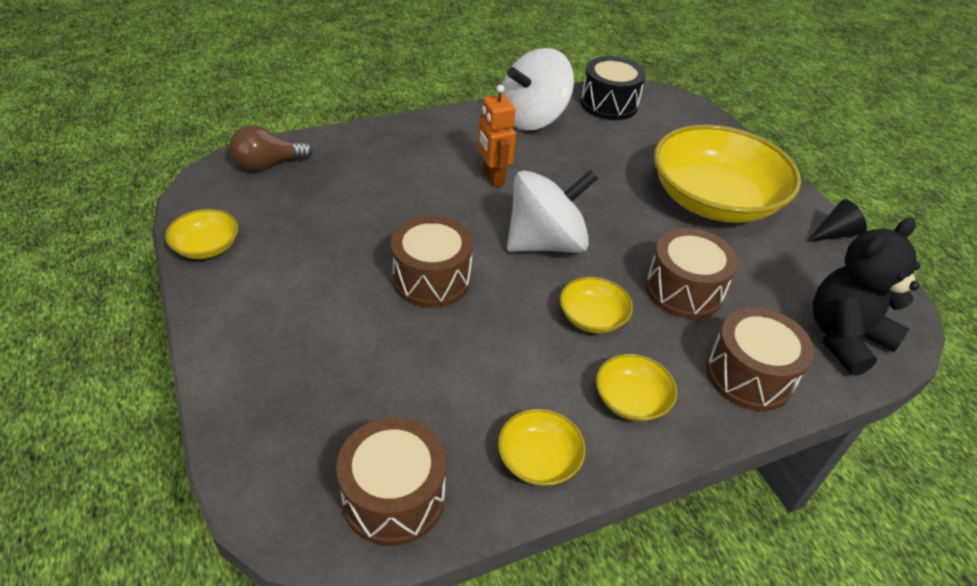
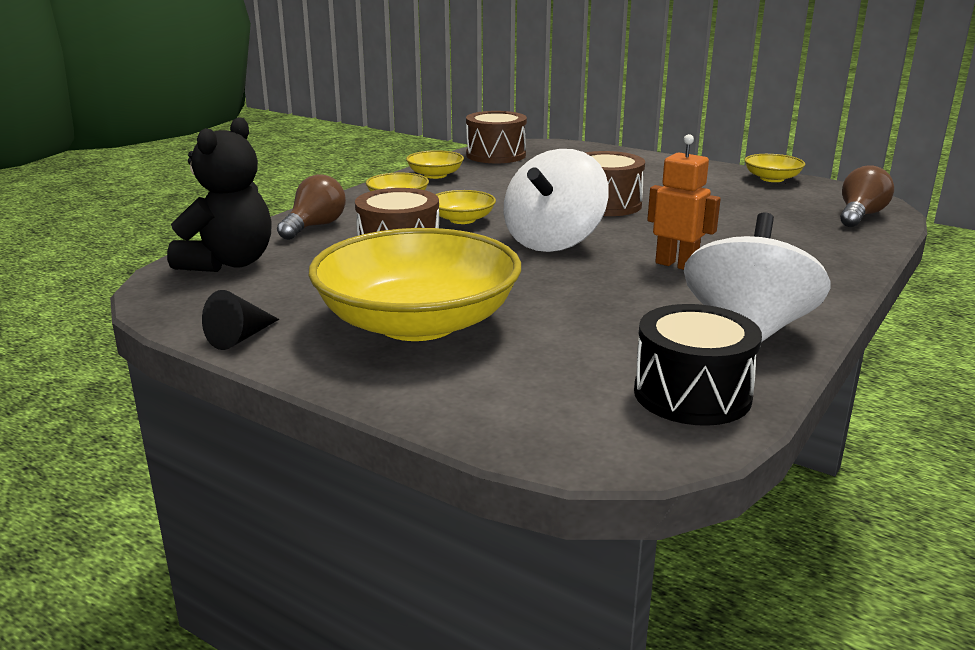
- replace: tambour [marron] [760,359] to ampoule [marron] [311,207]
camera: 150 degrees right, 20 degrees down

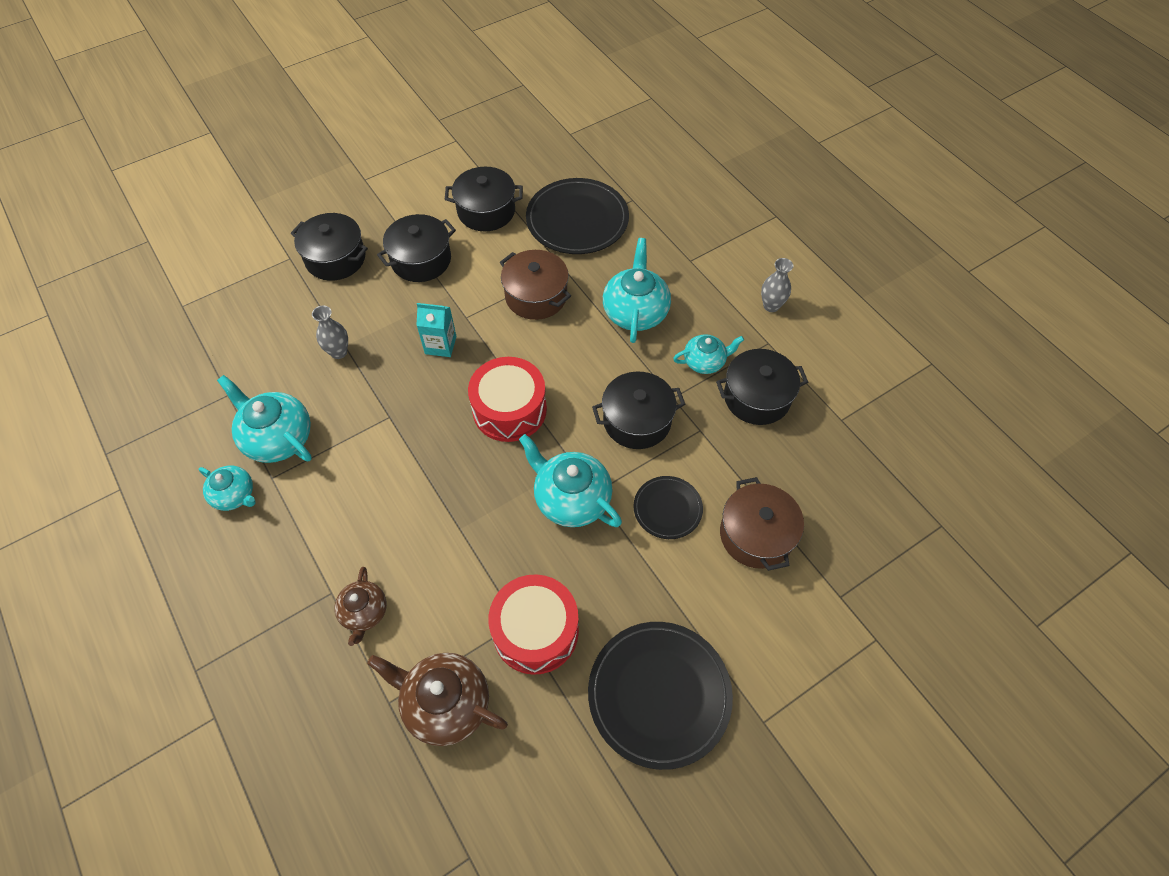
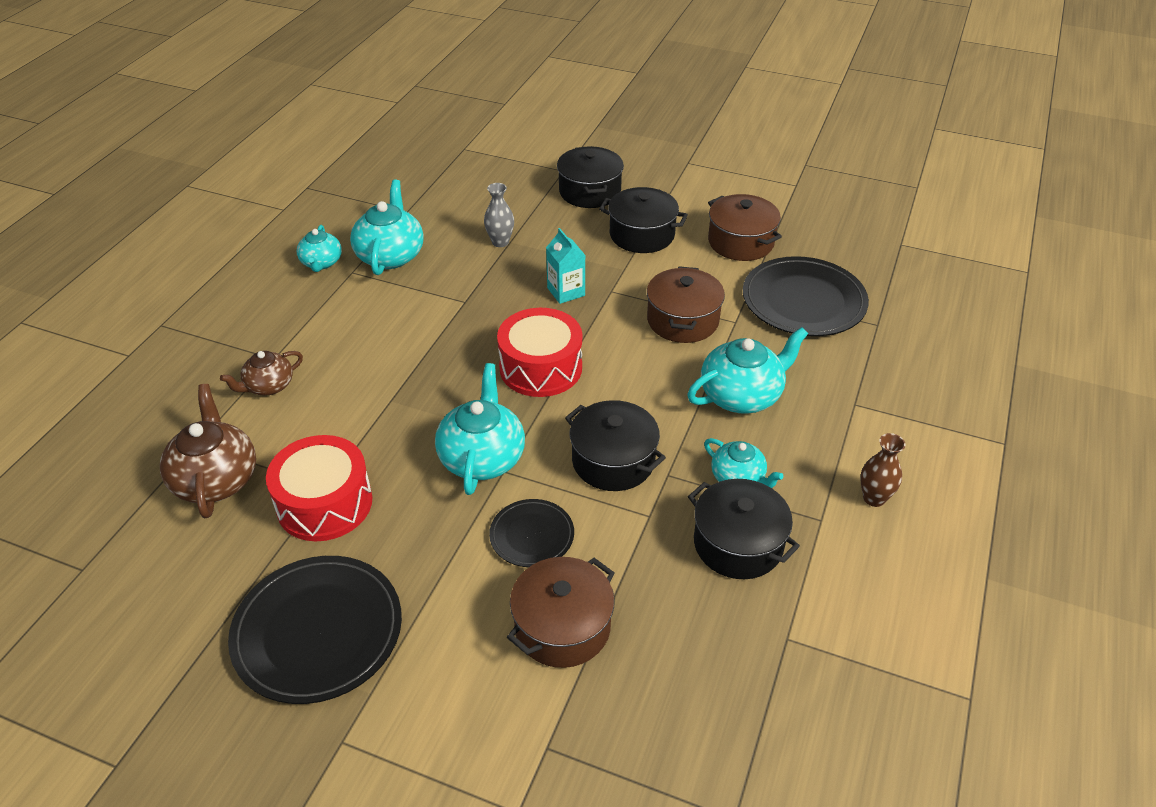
- recolor: marmite [noir] [484,199] to marmite [marron] [745,227]
- recolor: vase [gris] [777,285] to vase [marron] [883,470]
camera: 55 degrees right, 15 degrees down

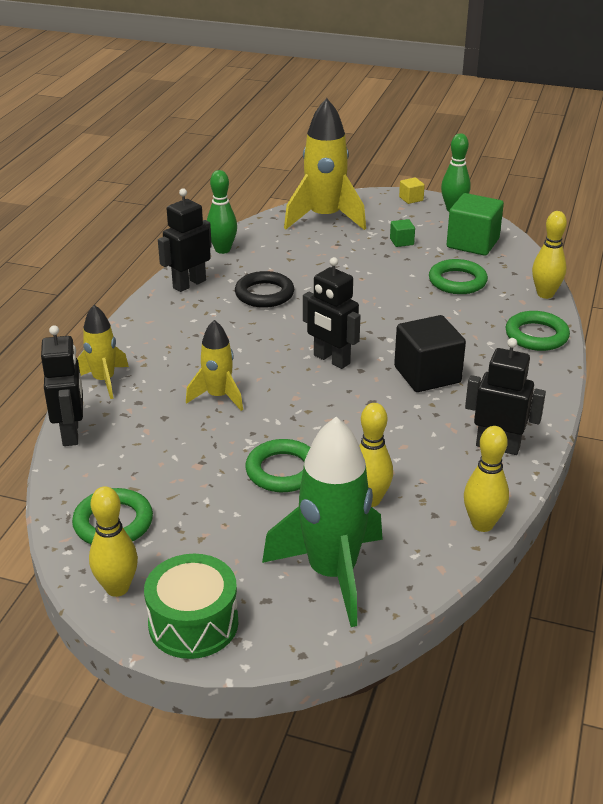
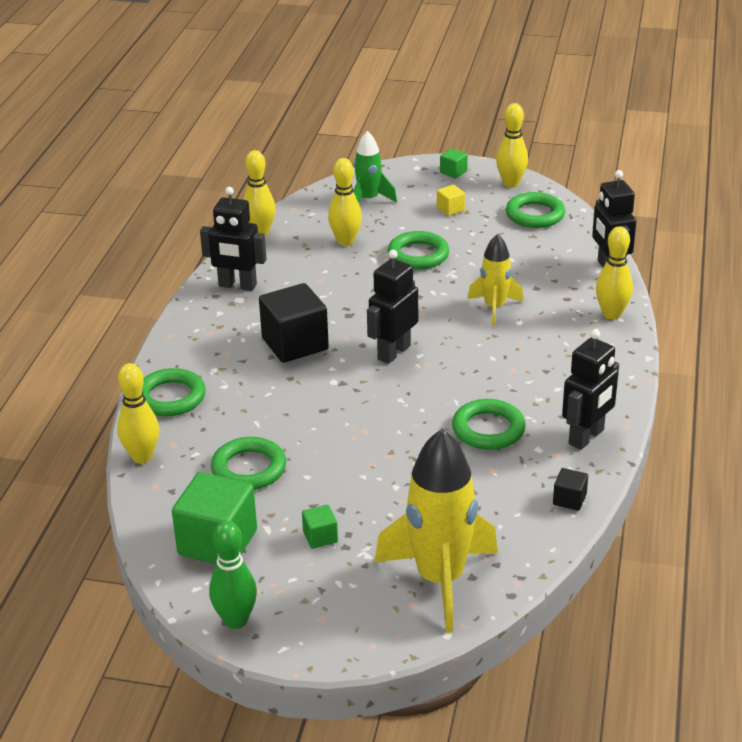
- replace: quille [vert] [222,212] to cube [noir] [570,489]
- move: cube [jaune] [412,190] to [451,200]
- rotate: robot [noir] [332,313] = [392,307] 90 degrees counterclockwise
- recolor: anneau [noir] [264,289] to anneau [vert] [489,424]
- replace: fusée [jaune] [103,352] to quille [jaune] [614,273]
- resize: fusée [vert] [322,522] = [375,167] x0.57
- replace: tambour [vert] [191,606] to cube [vert] [454,163]
camera: 175 degrees right, 0 degrees up

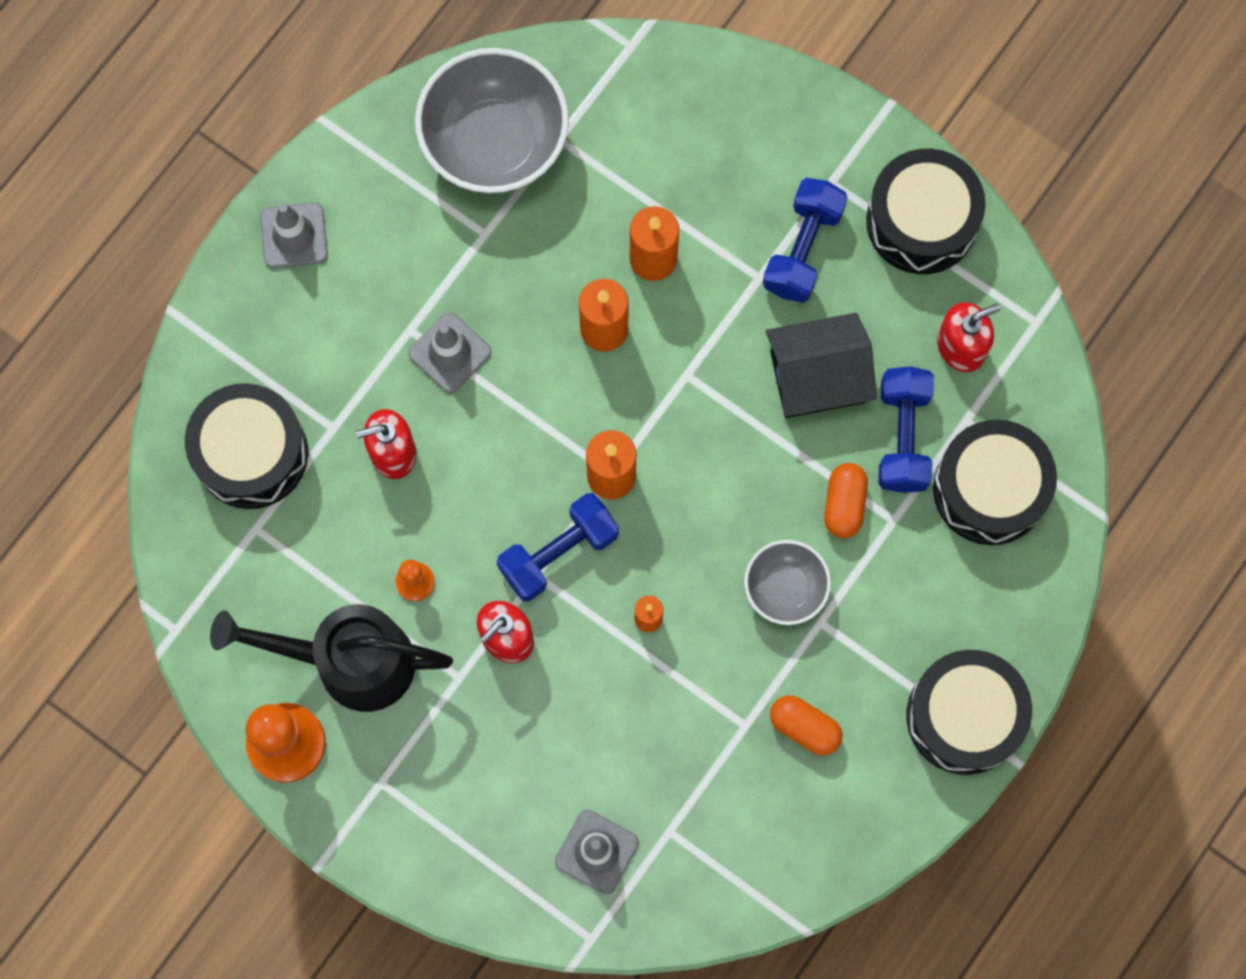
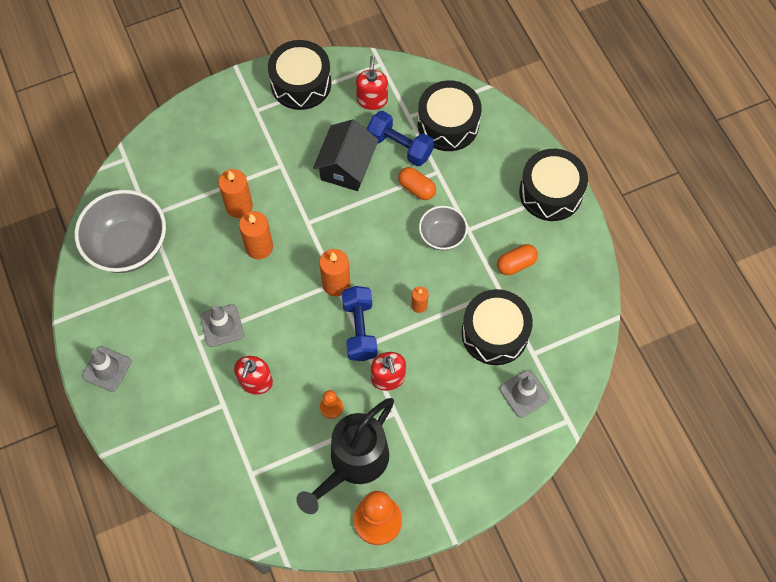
- delete: haltère [bleu] [805,240]
- move: tambour [noir] [246,446] to [497,327]
camera: 60 degrees left, 10 degrees down

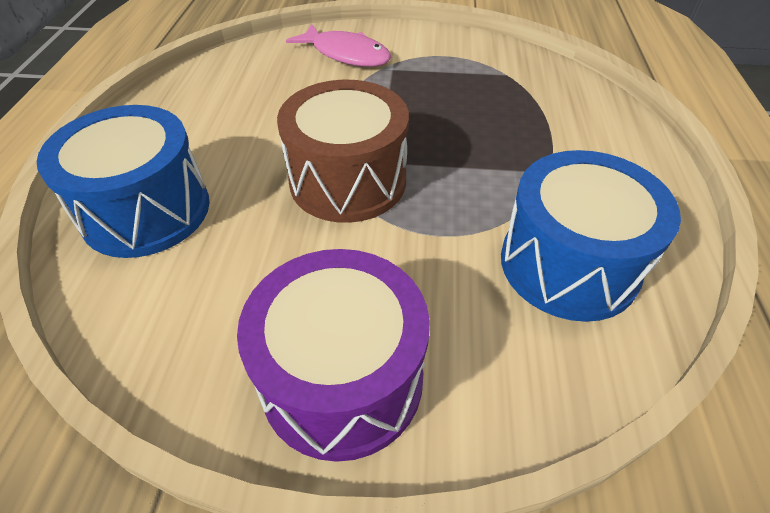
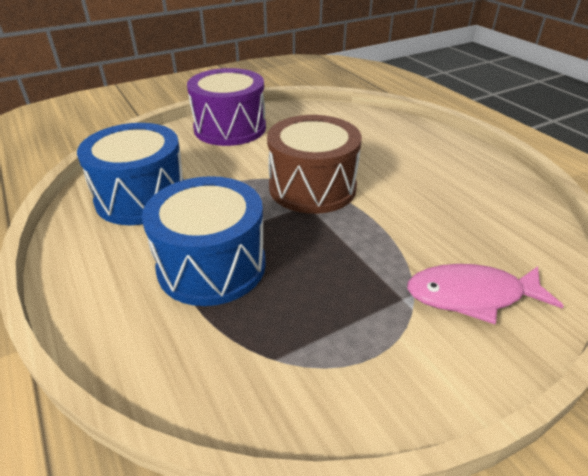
- move: tambour [bleu] [123,181] to [204,241]
camera: 145 degrees right, 10 degrees down

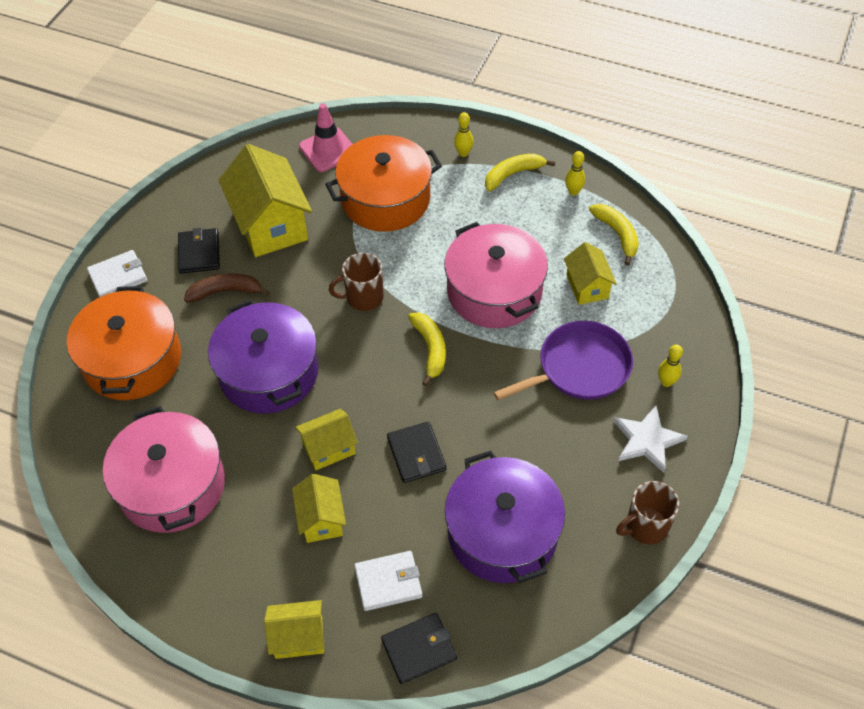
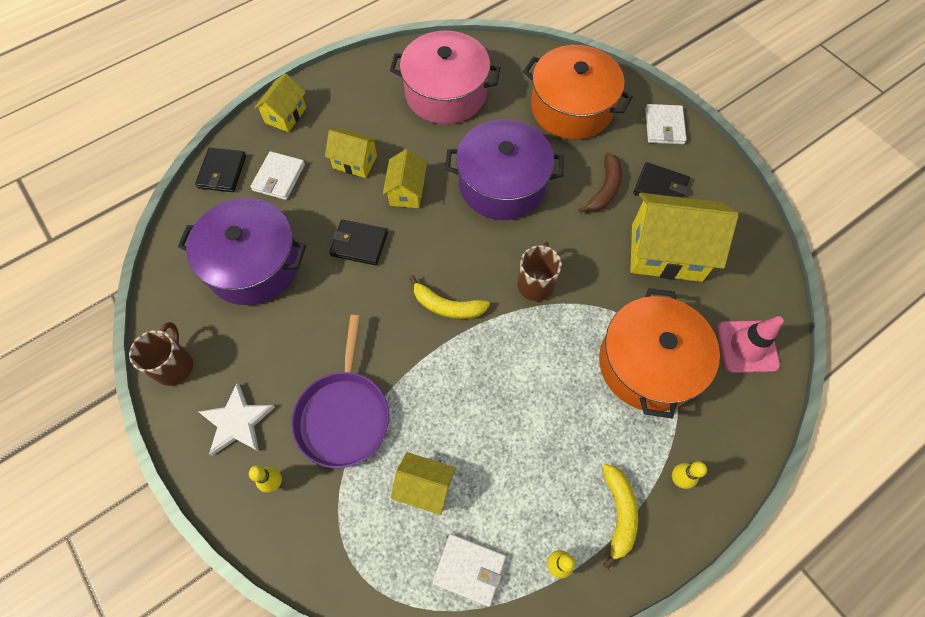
- replace: banane [jaune] [614,235] to portefeuille [blanc] [469,570]
- delete: marmite [rose] [496,275]
camera: 120 degrees right, 10 degrees up

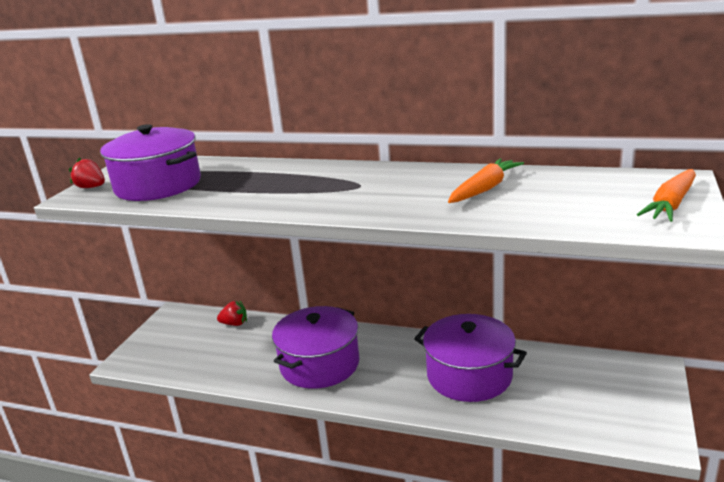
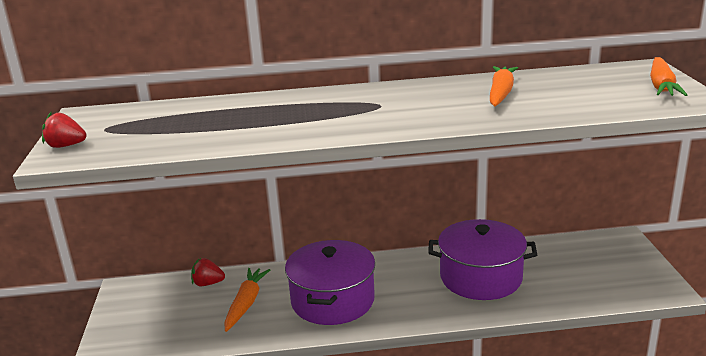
- delete: marmite [violet] [150,162]
- rotate: fraise [rouge] [232,313] = [208,272] 150 degrees counterclockwise
- insert: carotte [orange] [247,300]
camera: 25 degrees left, 0 degrees up

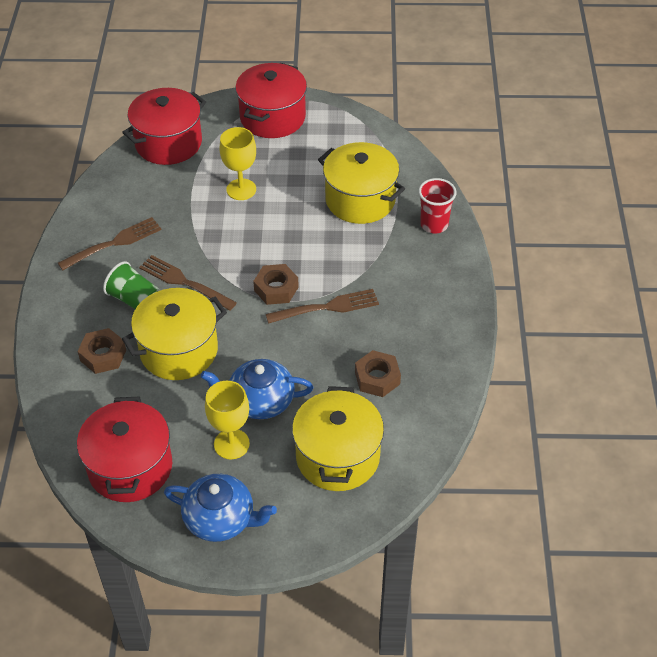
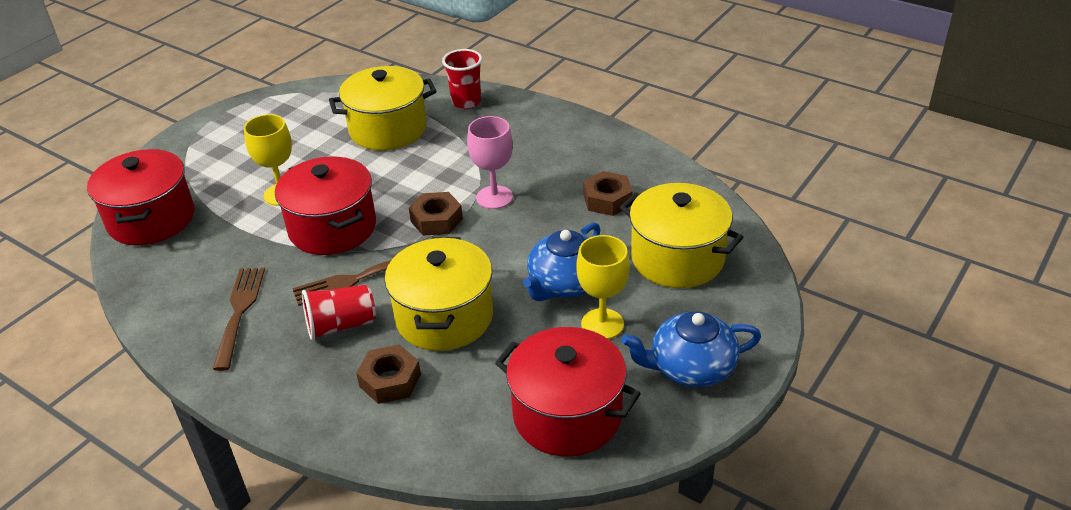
- move: marmite [rouge] [271,100] to [325,205]
- recolor: gobelet [vert] [131,285] to gobelet [rouge] [339,313]
- replace: fourchette [marron] [322,306] to verre à pied [rose] [490,162]
- rotate: théière [bleu] [220,508] = [691,349] 150 degrees counterclockwise
camera: 55 degrees left, 10 degrees down

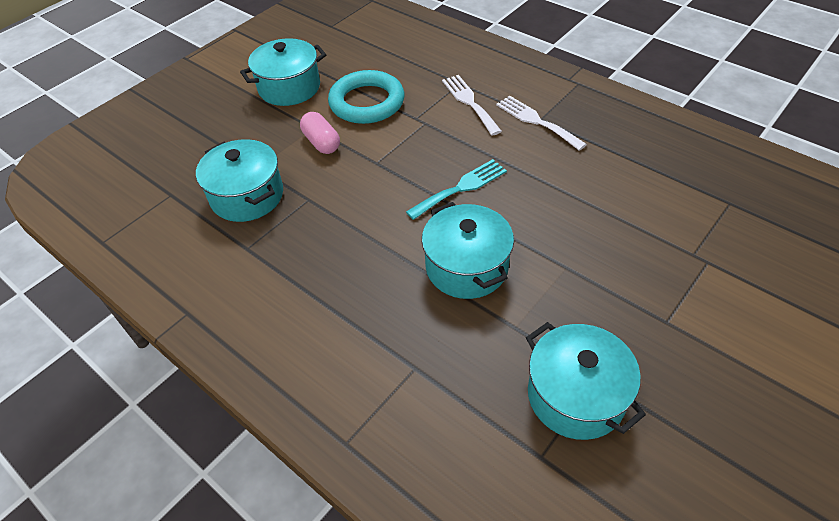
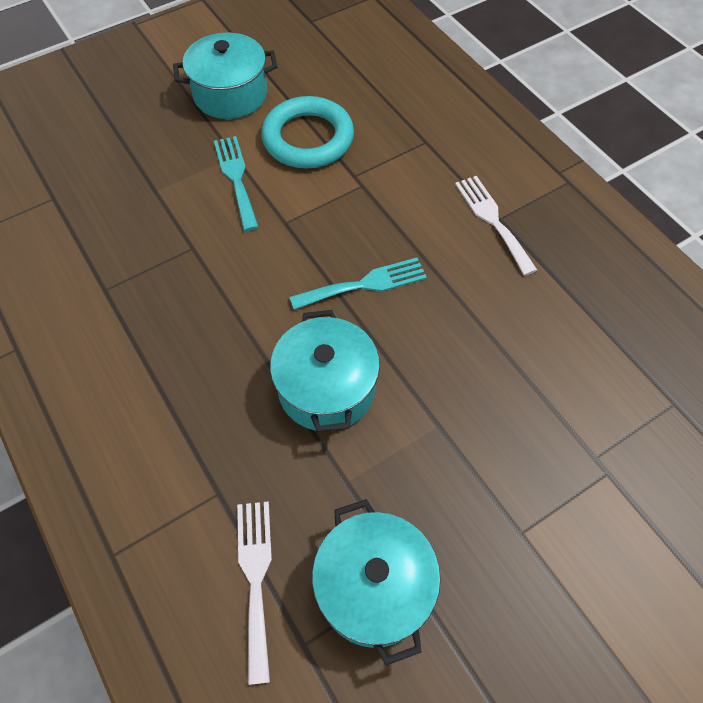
- move: fourchette [blanc] [472,105] to [254,593]
- replace: gélule [rose] [320,133] to fourchette [turquoise] [236,183]
- delete: marmite [turquoise] [239,180]
camera: 15 degrees right, 10 degrees up

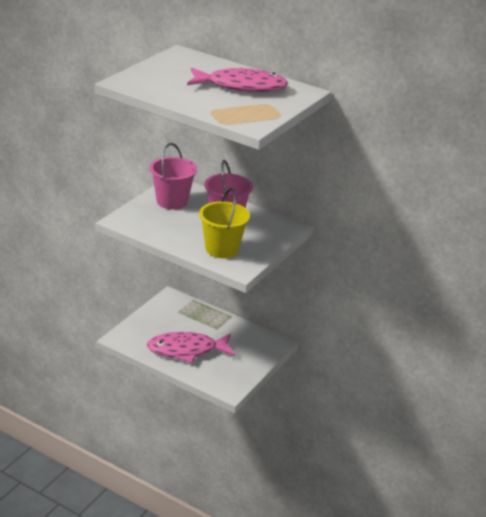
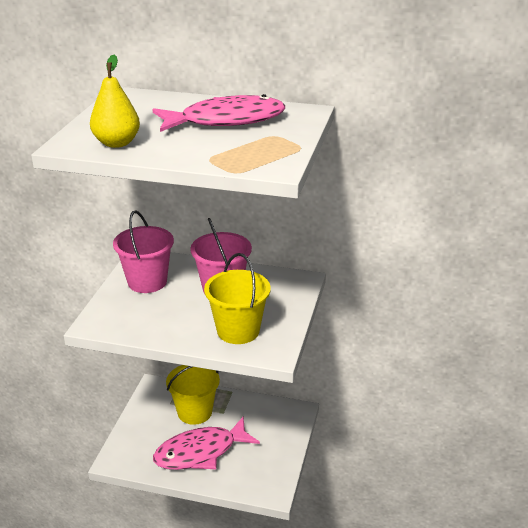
- insert: poire [jaune] [115,101]
- insert: seau [jaune] [193,395]
camera: 15 degrees left, 0 degrees up

